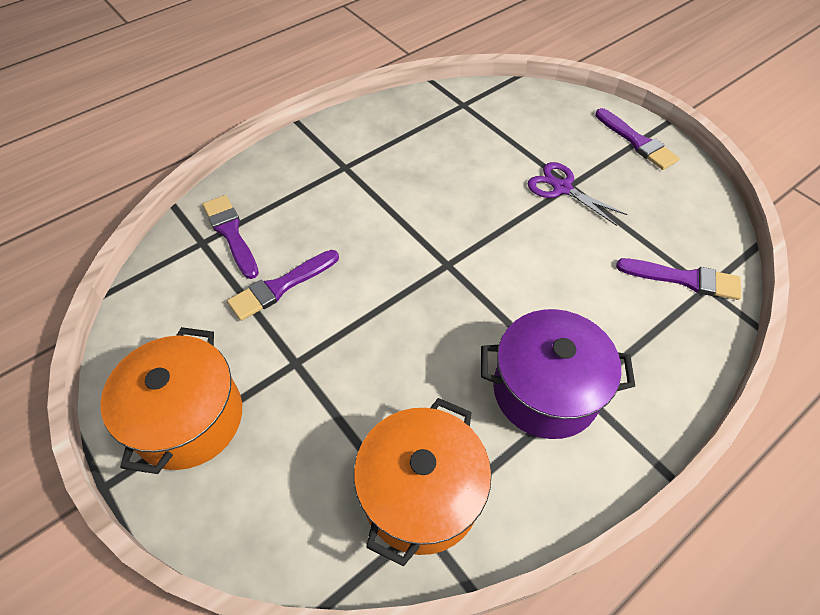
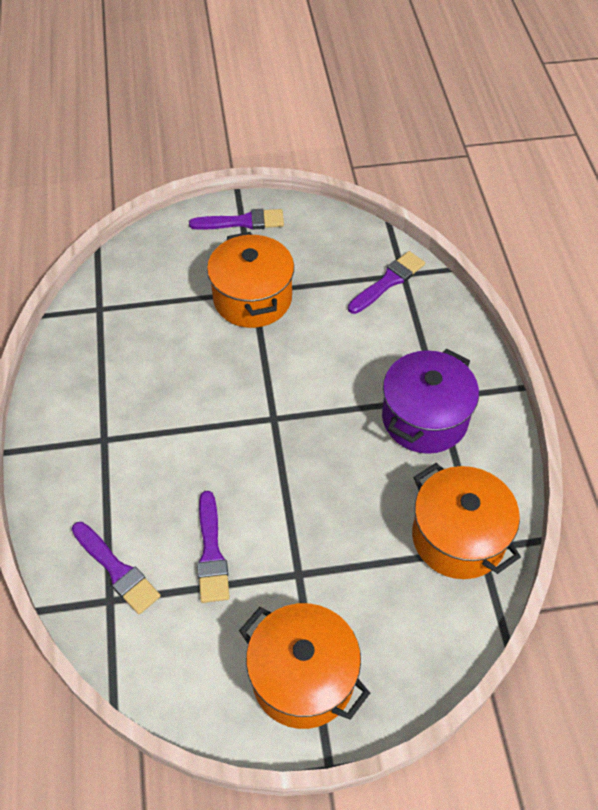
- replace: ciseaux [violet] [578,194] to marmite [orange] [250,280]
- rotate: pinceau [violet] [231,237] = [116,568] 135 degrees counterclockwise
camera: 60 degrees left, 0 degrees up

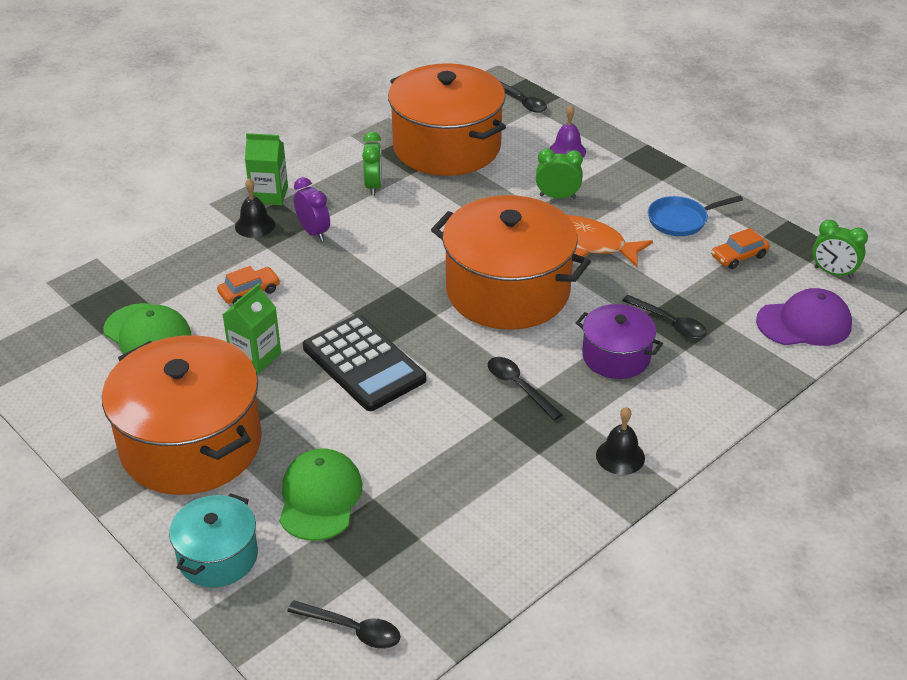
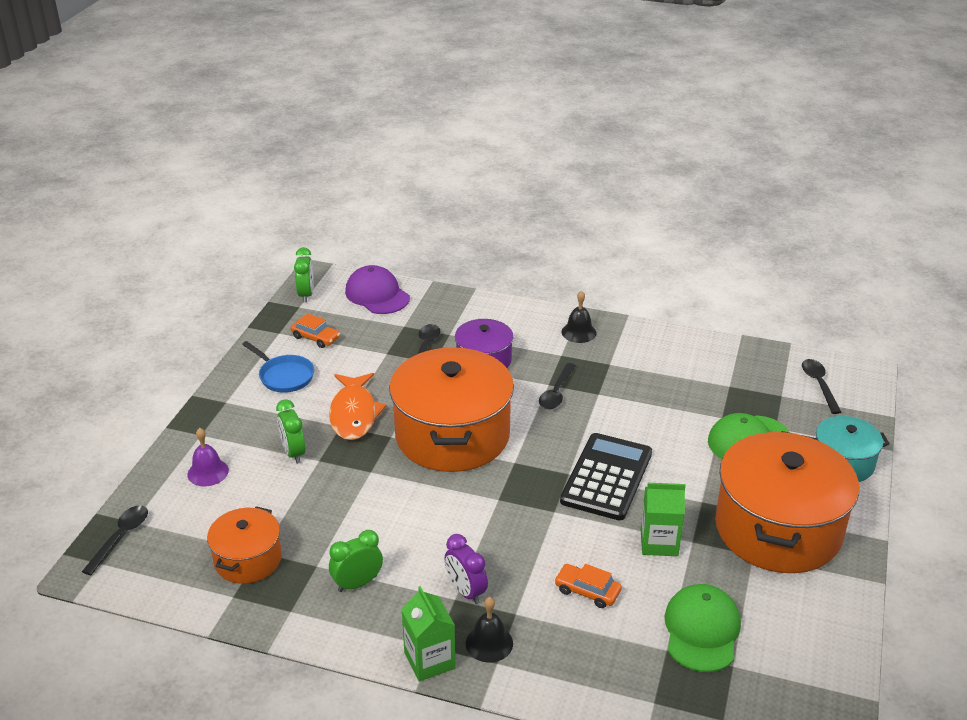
- resize: marmite [orange] [447,119] = [244,545] x0.52
- rotate: réveil [violet] [312,209] = [466,569] 60 degrees counterclockwise
camera: 120 degrees left, 5 degrees down

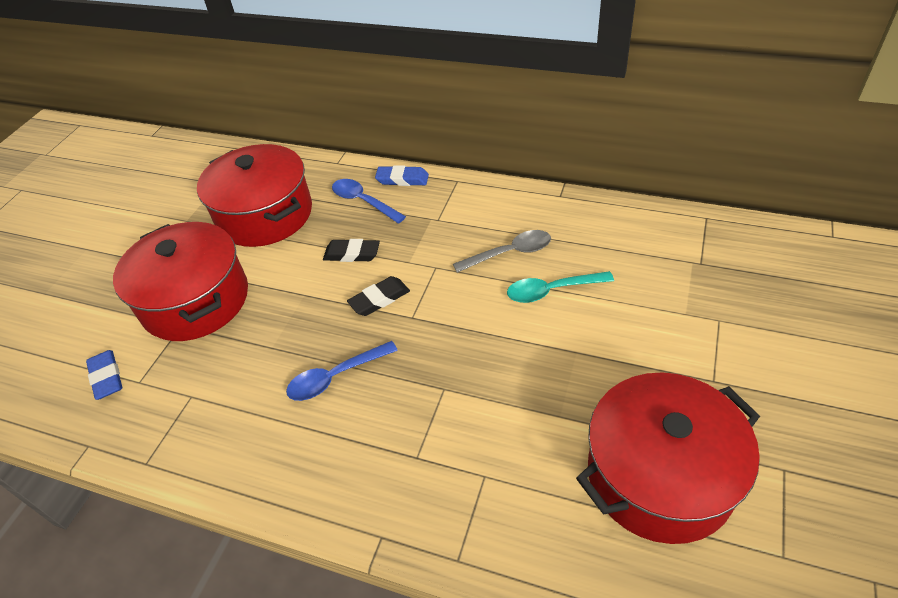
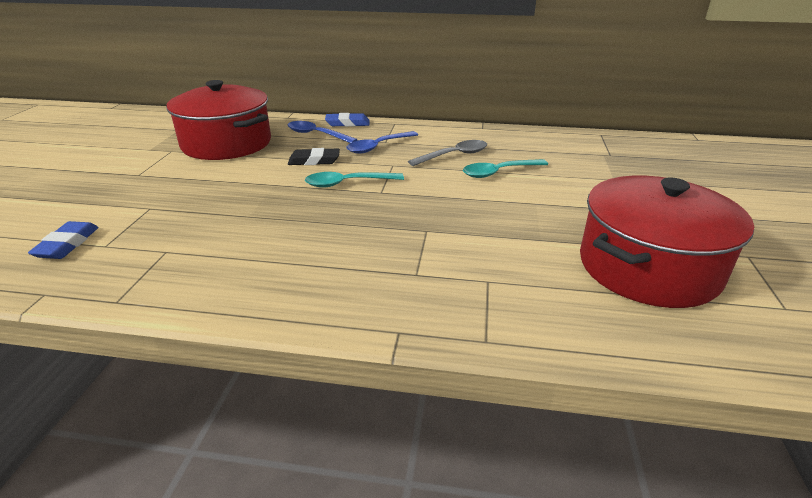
- delete: marmite [rouge] [180,281]
- replace: gomme [noir] [378,296] to cuillère [turquoise] [354,180]
- move: cuillère [bleu] [342,371] to [382,142]
- rotate: gomme [bleu] [104,375] = [63,240] 45 degrees clockwise
camera: 15 degrees left, 15 degrees down

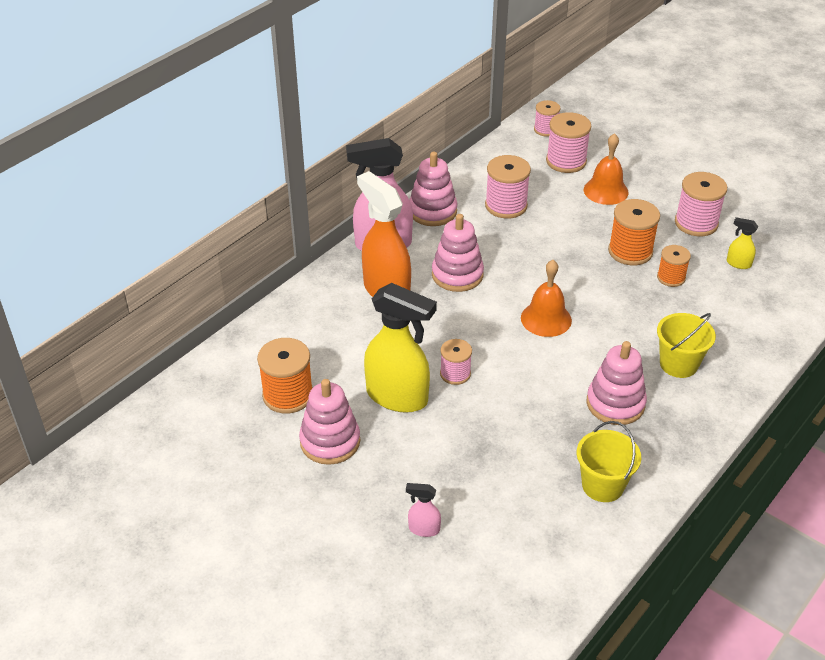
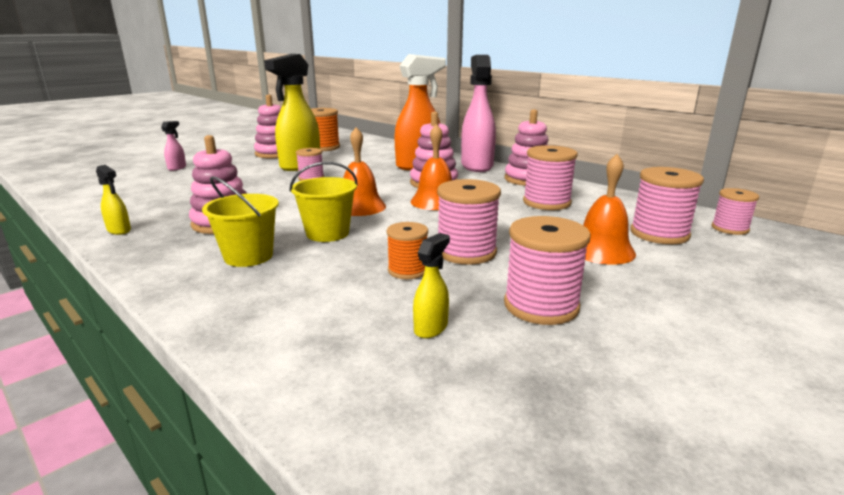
- recolor: bobine [orange] [634,232] to bobine [rose] [469,222]
- move: seau [jaune] [609,461] to [323,202]
- insert: cloche [orange] [431,167]
- insert: vaporisateur [jaune] [113,200]
camera: 95 degrees right, 20 degrees down

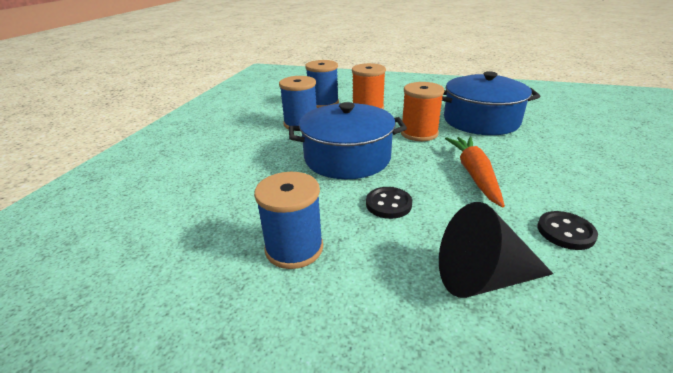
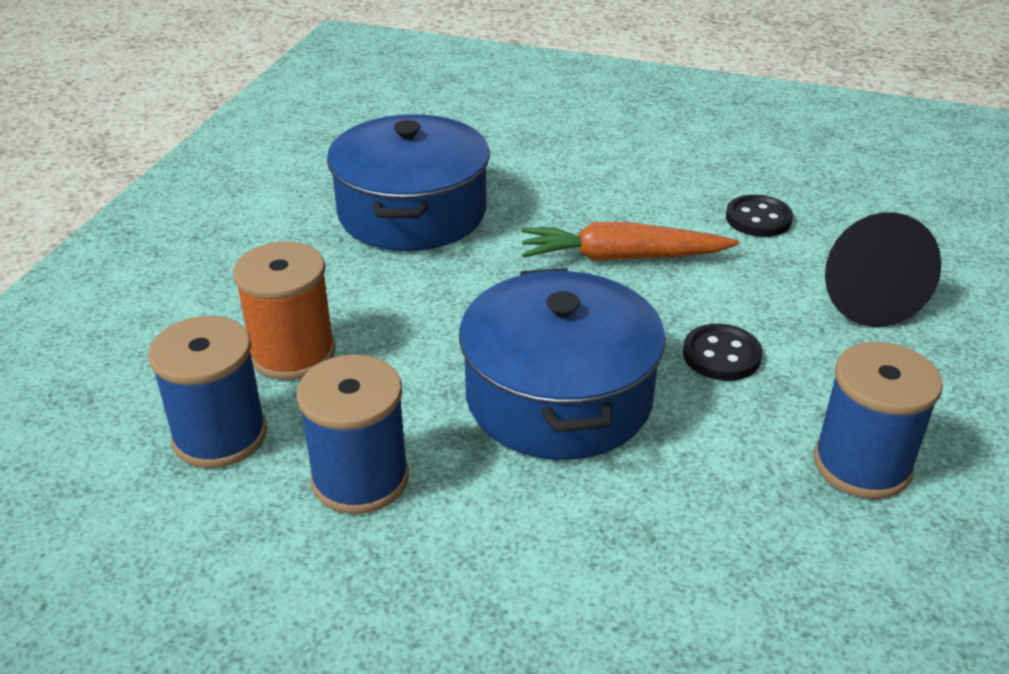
- delete: bobine [orange] [423,111]
camera: 90 degrees left, 5 degrees up

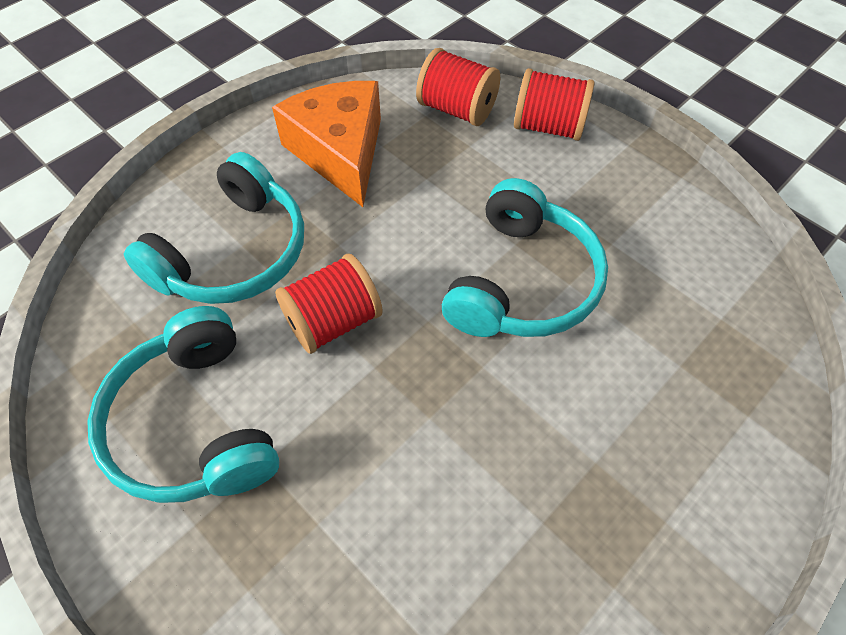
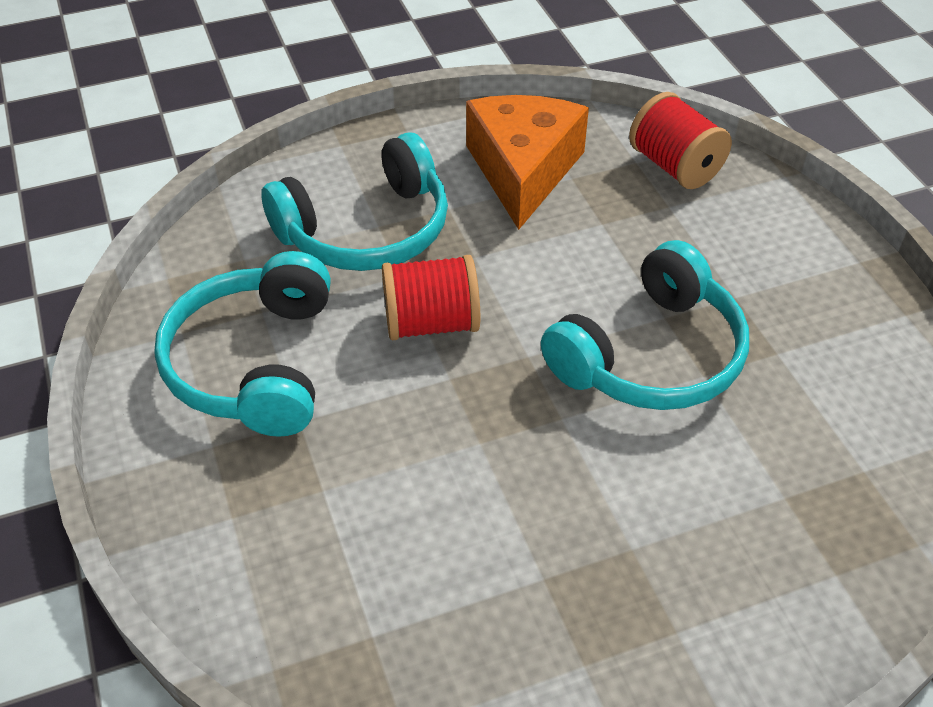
- delete: bobine [rouge] [554,104]
camera: 25 degrees right, 10 degrees down

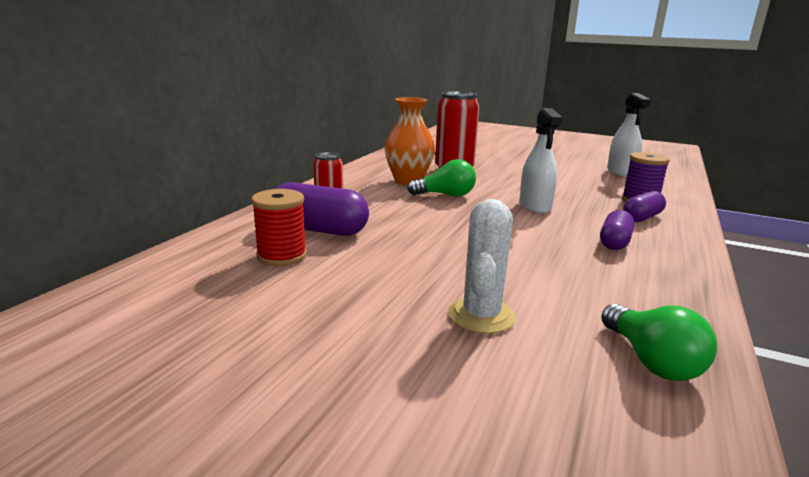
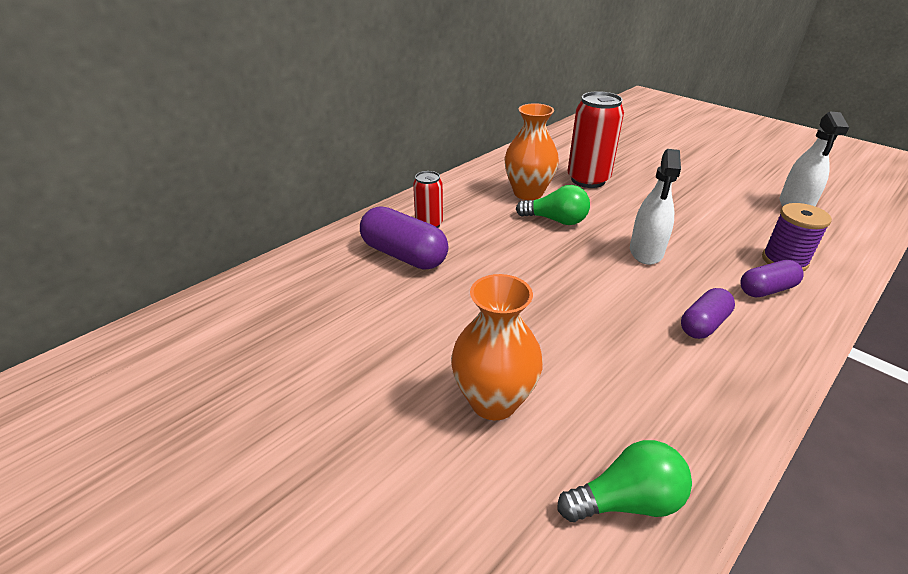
- delete: bobine [rouge] [279,227]
- replace: cactus [blanc] [482,266] to vase [orange] [497,347]
- rotate: ampoule [vert] [659,342] = [625,481] 105 degrees counterclockwise
camera: 20 degrees right, 15 degrees up

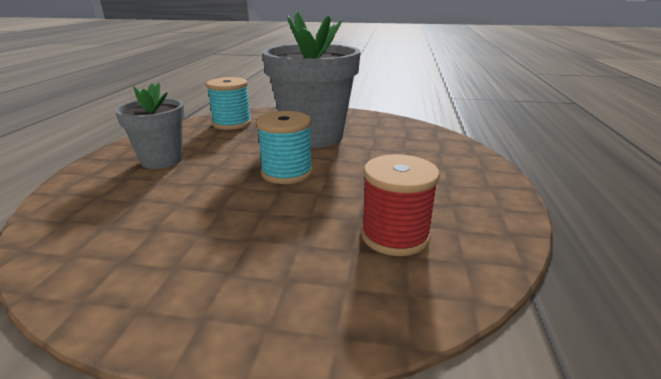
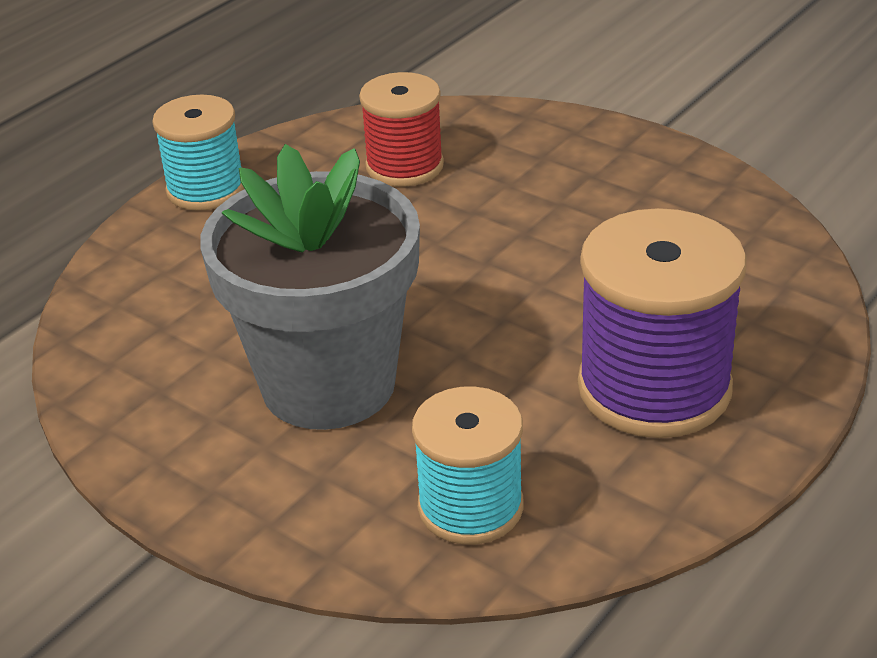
- replace: pot de fleurs [gris] [150,125] to bobine [violet] [662,323]
- move: bobine [turquoise] [284,147] to [198,153]
camera: 150 degrees left, 10 degrees up

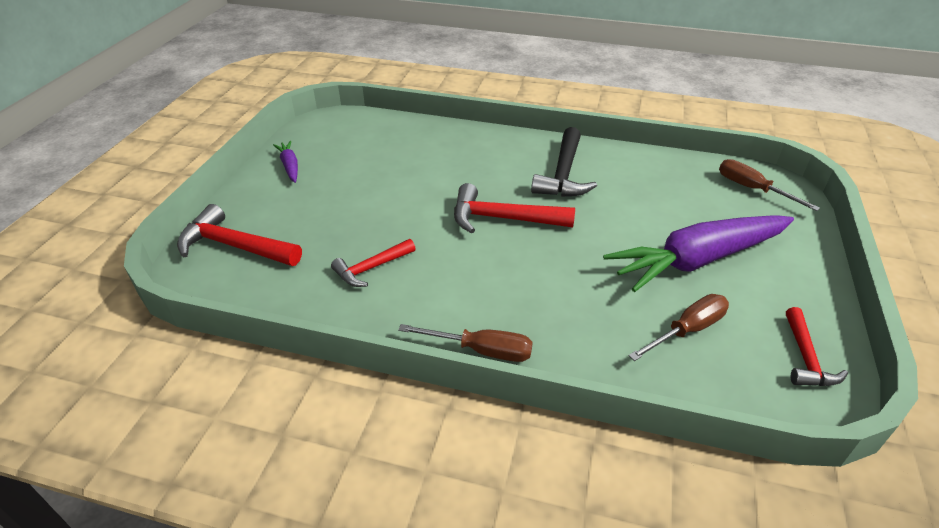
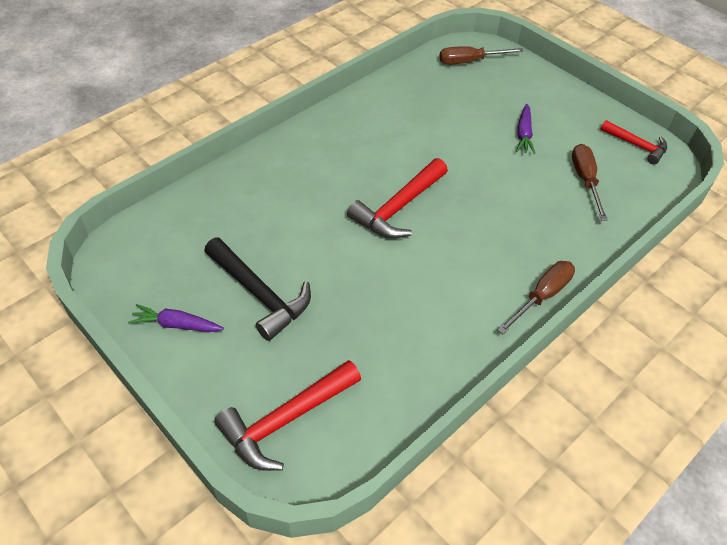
- move: marteau [noir] [564,162] to [257,289]
- resize: carotte [violet] [698,253] = [525,129] x0.43
- delete: marteau [rouge] [373,263]
camera: 60 degrees left, 10 degrees up

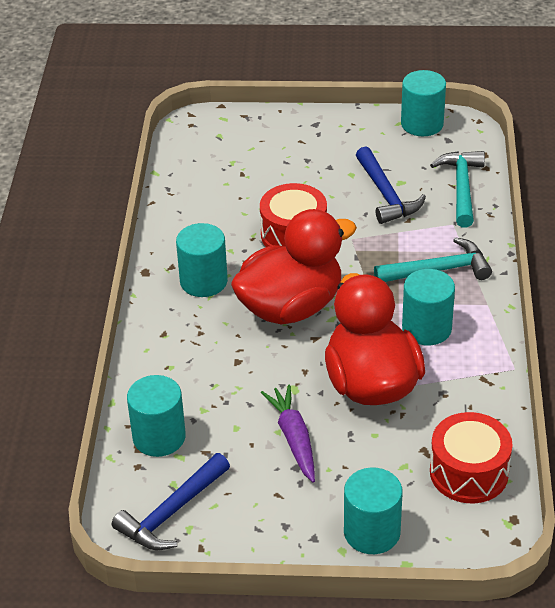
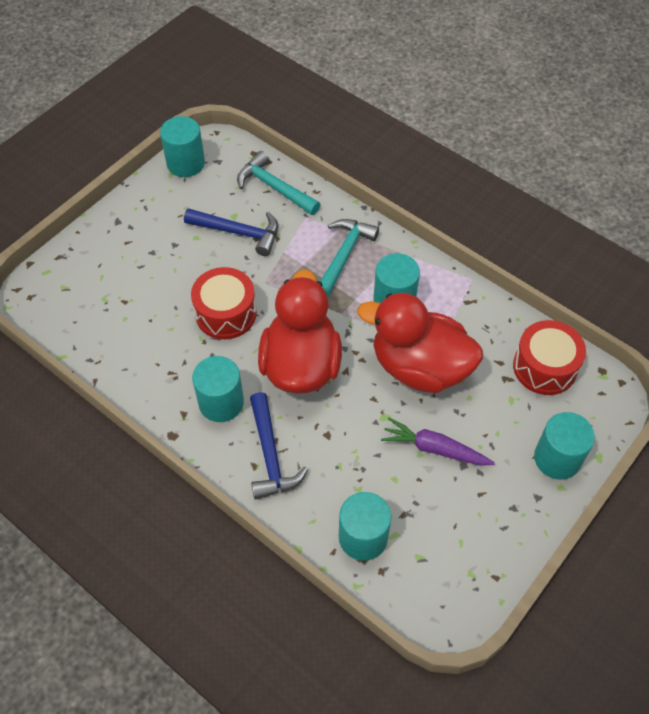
- move: marteau [bleu] [171,501] to [279,446]
camera: 55 degrees left, 15 degrees up

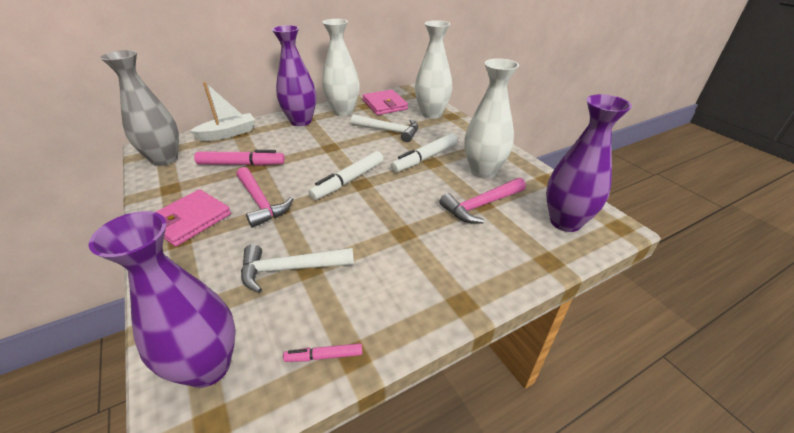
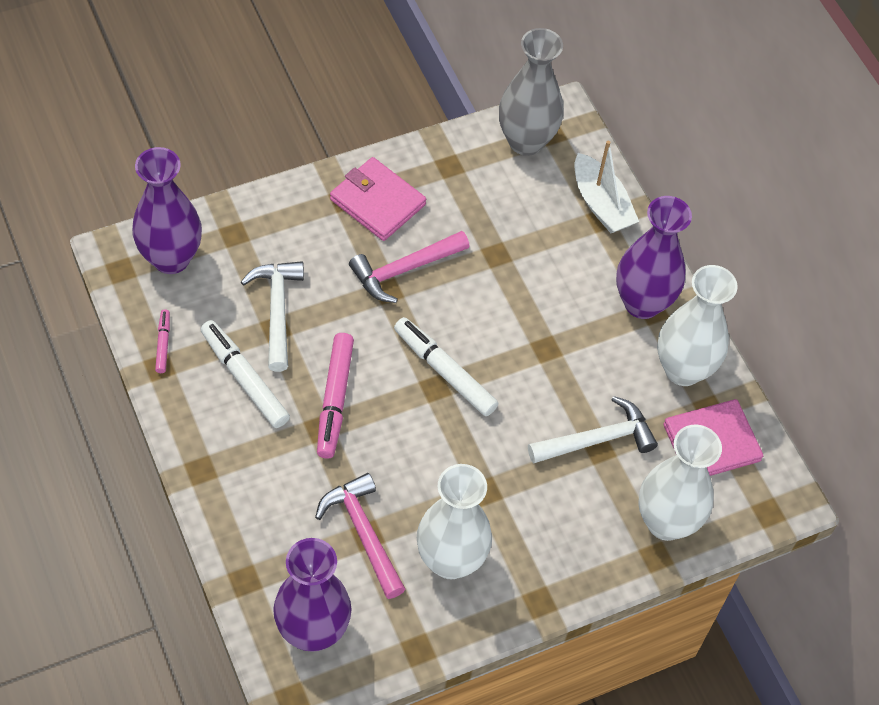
- rotate: marteau [blanc] [384,128] = [593,430] 135 degrees counterclockwise
- move: feutre [blanc] [424,152] to [245,374]
- move: feutre [rose] [239,158] to [335,396]
camera: 90 degrees right, 20 degrees up

